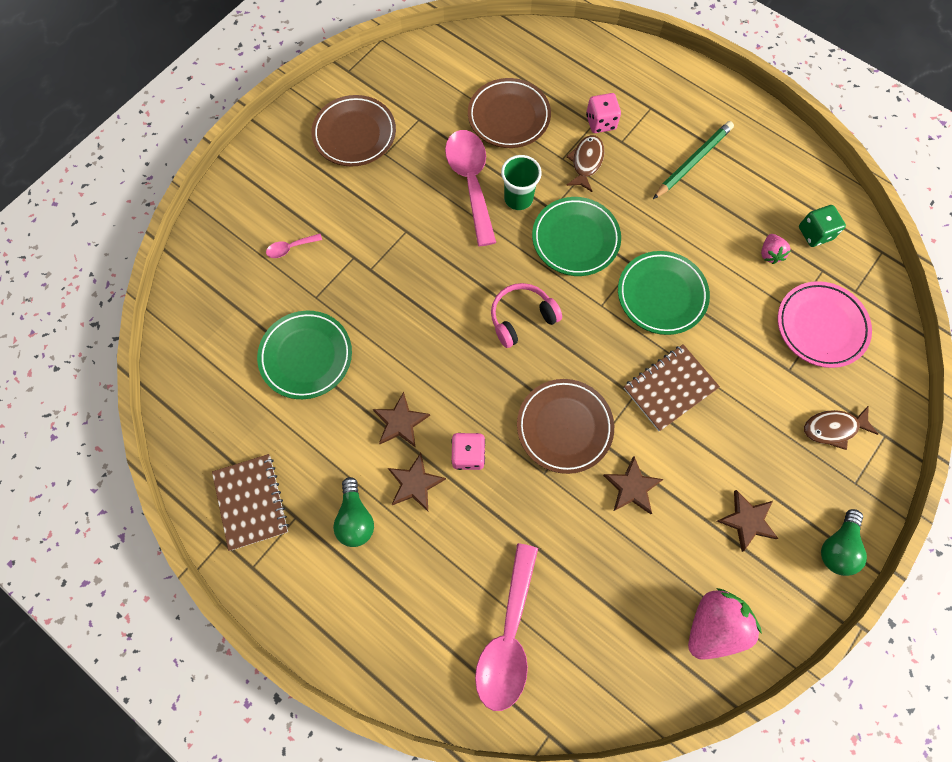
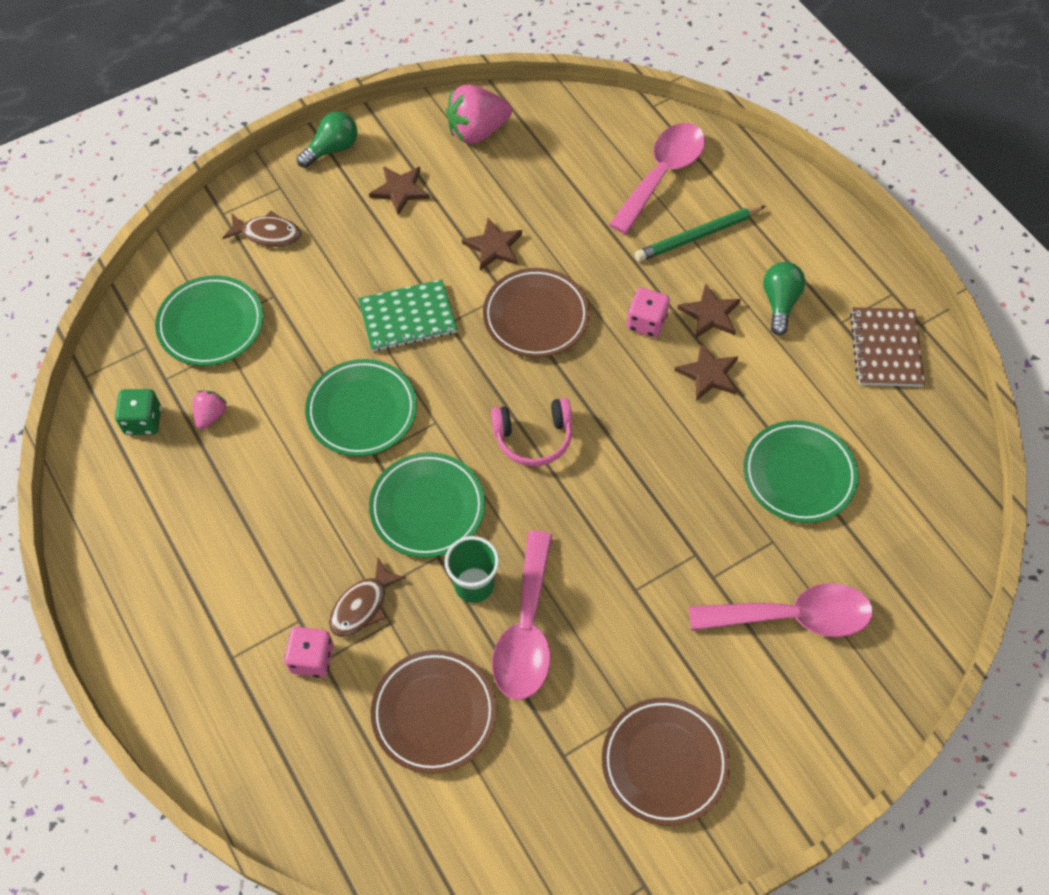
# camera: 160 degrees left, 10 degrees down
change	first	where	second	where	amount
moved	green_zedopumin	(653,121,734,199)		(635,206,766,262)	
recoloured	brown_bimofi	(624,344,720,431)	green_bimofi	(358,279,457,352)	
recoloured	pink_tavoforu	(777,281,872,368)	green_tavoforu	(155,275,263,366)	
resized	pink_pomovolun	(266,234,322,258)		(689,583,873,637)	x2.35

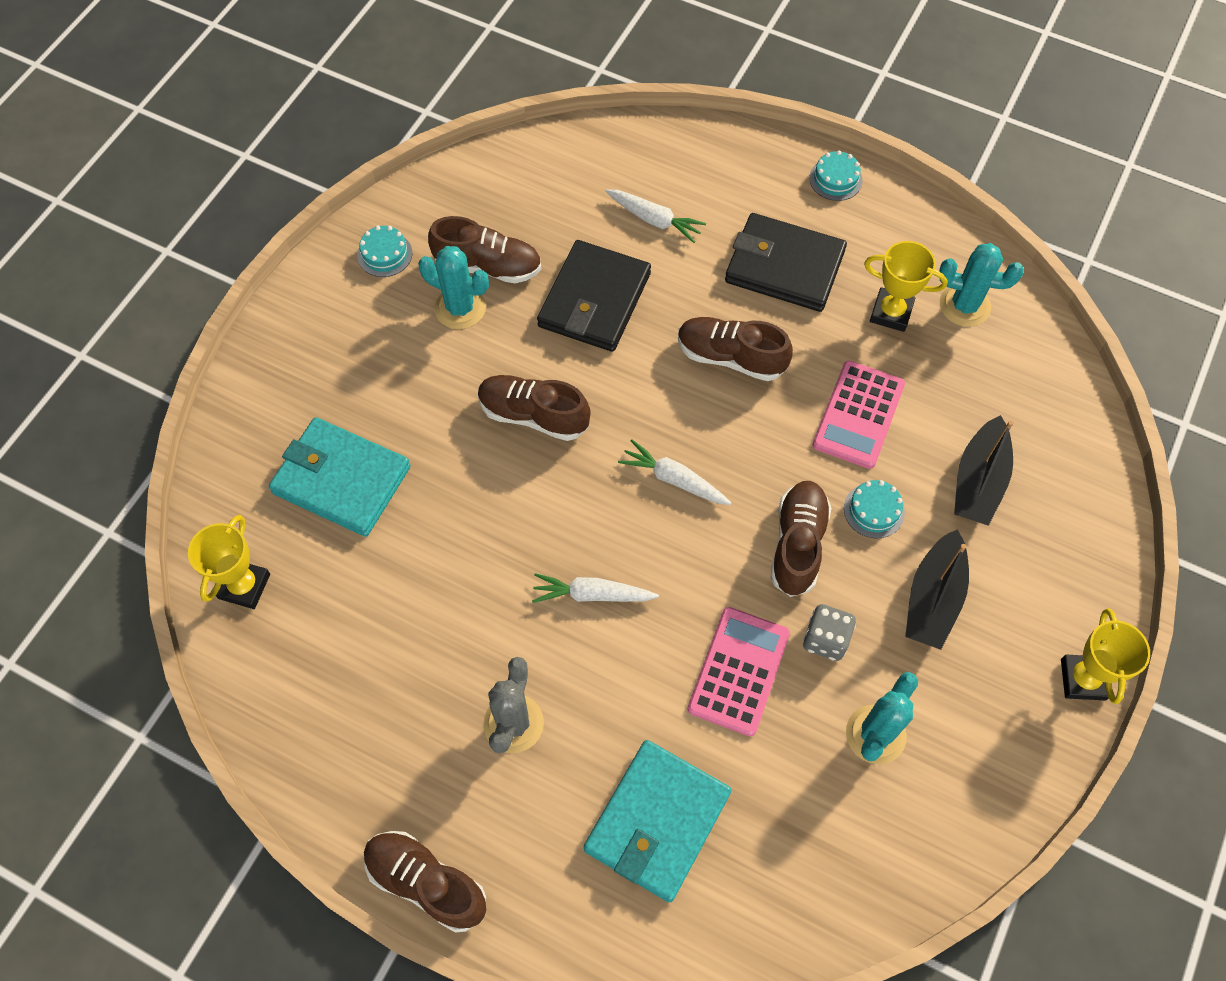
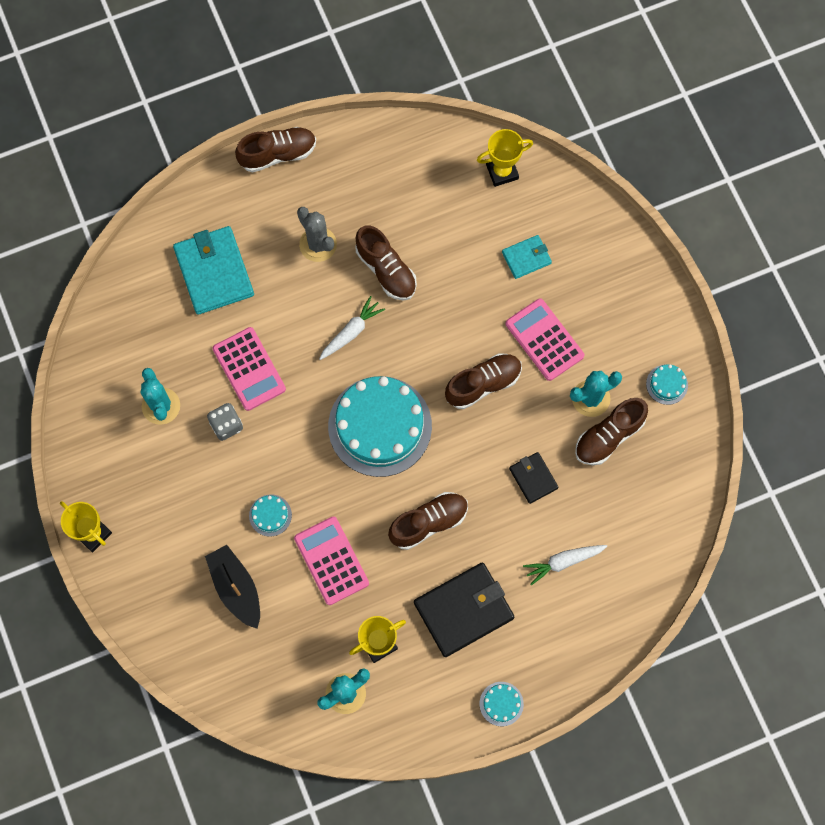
# camera: 130 degrees right, 10 degrees up
change	first	where	second	where	amount
removed	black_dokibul	(905,529,969,650)			
added			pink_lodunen	(505,298,584,381)	
moved	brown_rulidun	(771,481,831,597)		(356,225,417,300)	
replaced	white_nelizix	(618,439,731,505)	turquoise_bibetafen	(328,376,432,477)	
turned	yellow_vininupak	(188,515,270,609)		(477,129,533,187)	75 degrees counterclockwise
resized	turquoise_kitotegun	(269,417,411,537)		(502,235,552,279)	x0.53
resized	black_kitotegun	(537,240,651,352)		(509,452,559,504)	x0.53

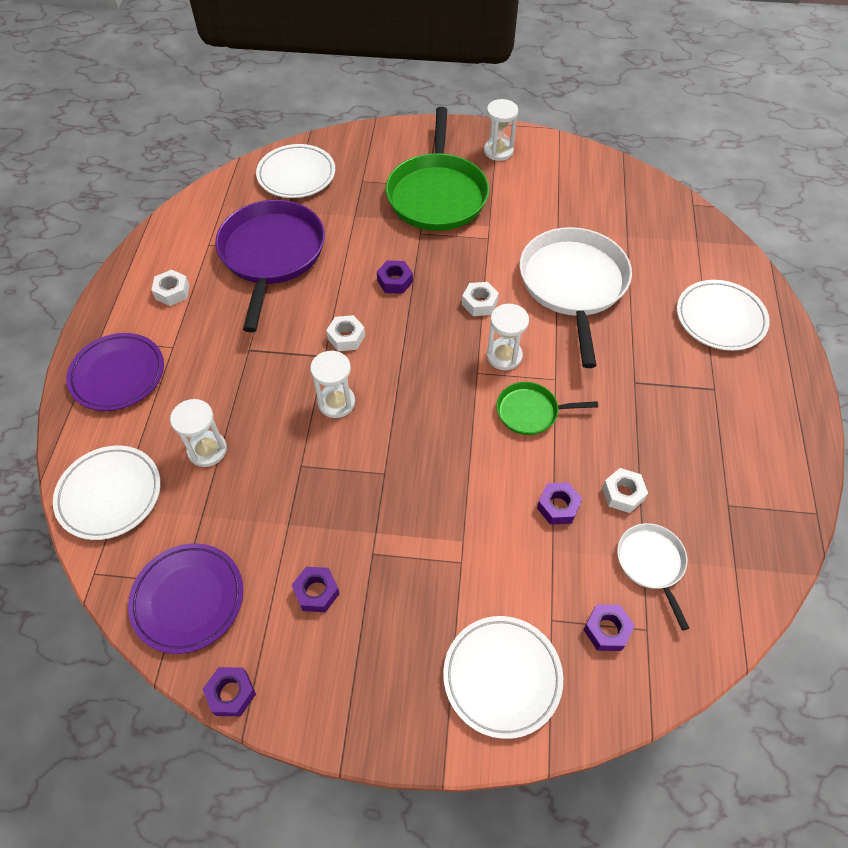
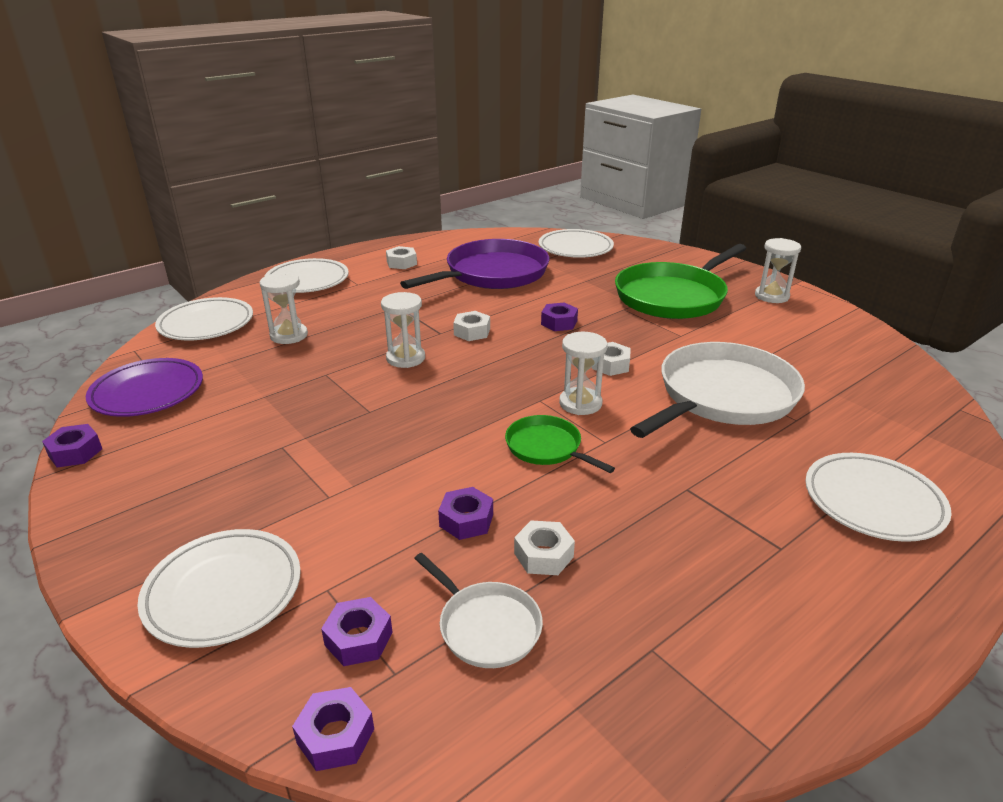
# camera: 45 degrees right, 25 degrees down
change	first	where	second	where	amount
moved	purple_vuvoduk	(292,567,340,612)		(292,687,374,771)	
recoloured	purple_tavoforu	(66,333,164,411)	white_tavoforu	(264,258,349,293)	
turned	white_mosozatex	(617,523,689,631)		(414,553,543,668)	105 degrees clockwise

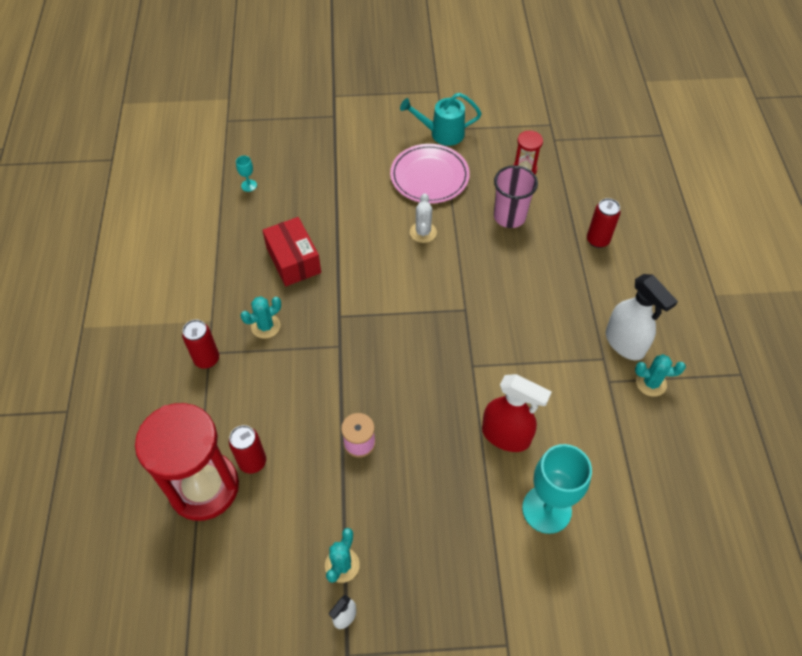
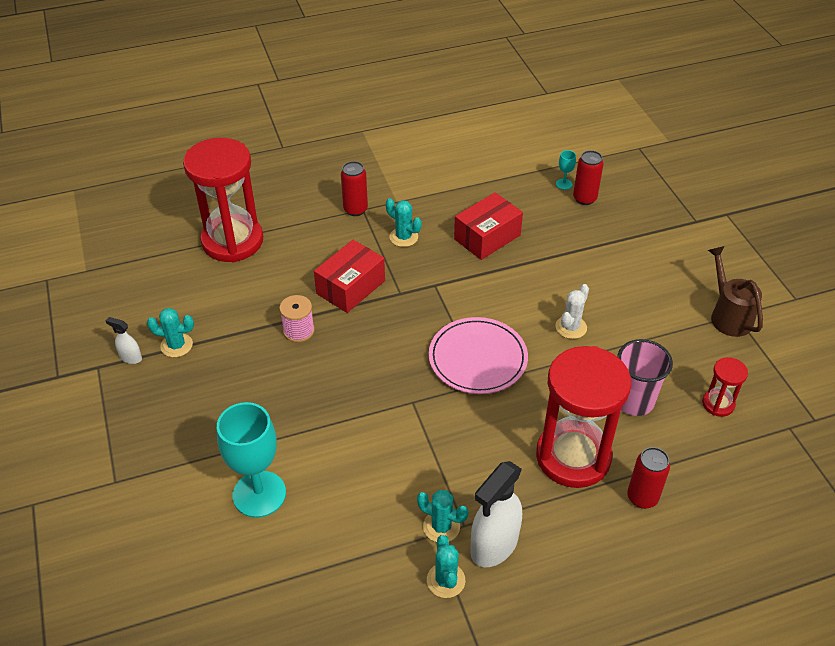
# camera: 75 degrees right, 10 degrees down
change	first	where	second	where	amount
removed	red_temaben	(482,374,552,452)			
added			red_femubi	(314,240,385,313)	
added			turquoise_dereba	(417,490,468,542)	
added			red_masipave	(536,346,631,488)	
moved	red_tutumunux	(229,425,266,474)		(573,150,603,205)	
moved	pink_tavoforu	(390,144,470,204)		(429,317,528,394)	
recoloured	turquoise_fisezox	(400,93,481,146)	brown_fisezox	(708,246,763,337)	
turned	white_dereba	(410,193,437,243)		(555,284,589,339)	45 degrees counterclockwise

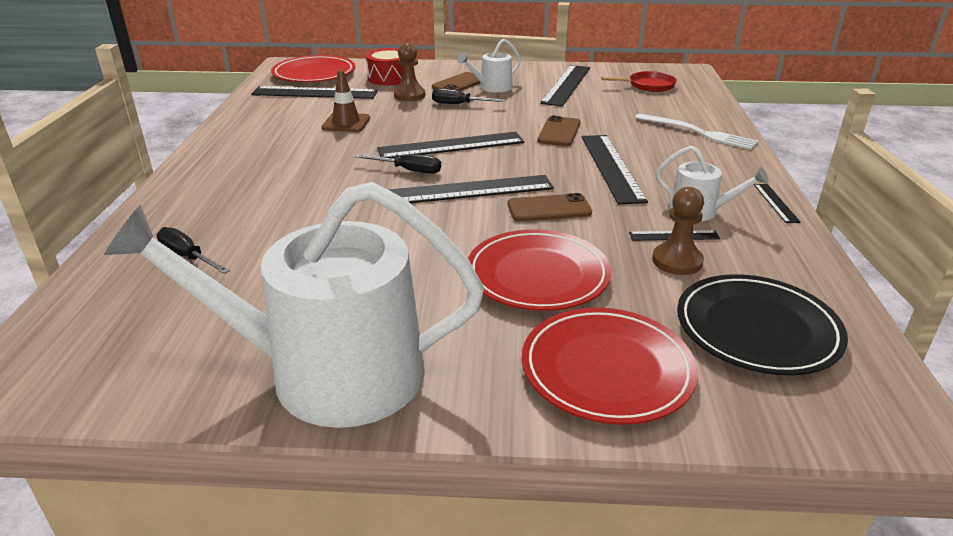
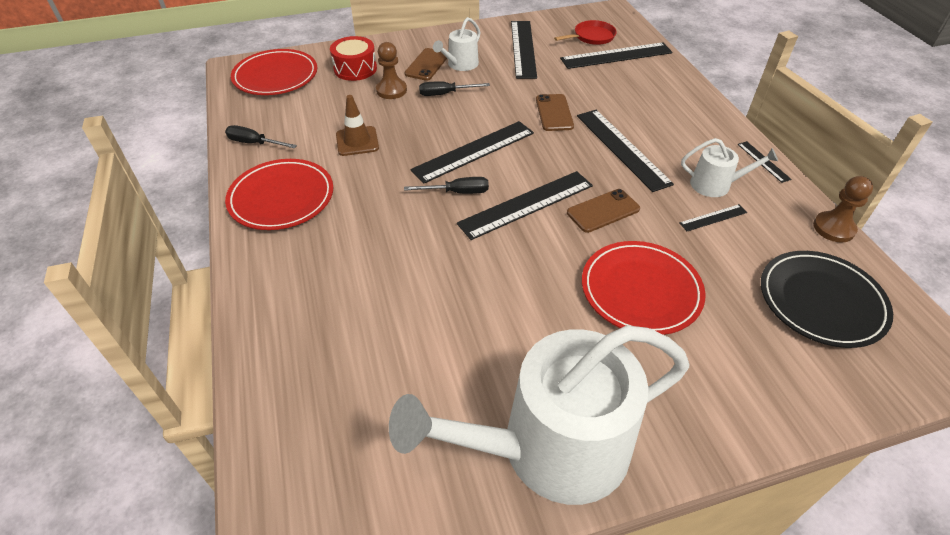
# camera: 20 degrees left, 15 degrees up
change	first	where	second	where	amount
removed	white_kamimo	(635,113,758,150)			
moved	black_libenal	(157,227,230,274)		(225,125,297,148)	
moved	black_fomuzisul	(251,86,378,99)		(560,42,672,69)	
moved	red_tavoforu	(522,307,698,425)		(225,159,333,230)	
moved	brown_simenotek	(652,187,704,275)		(813,176,873,242)	

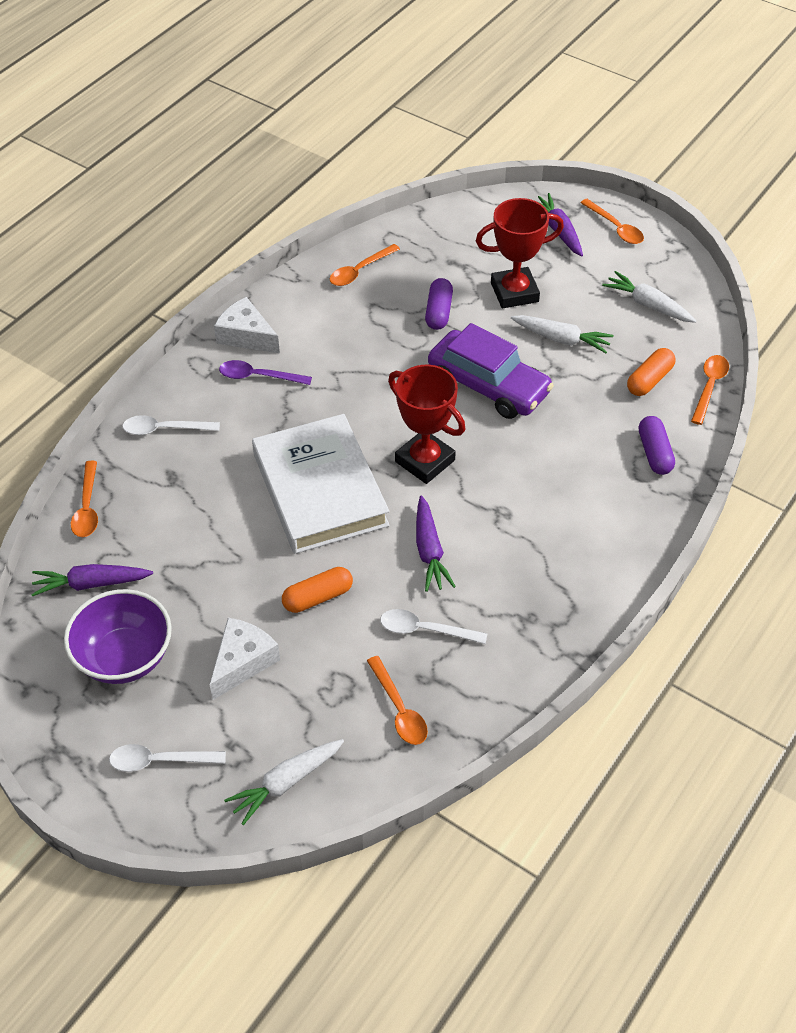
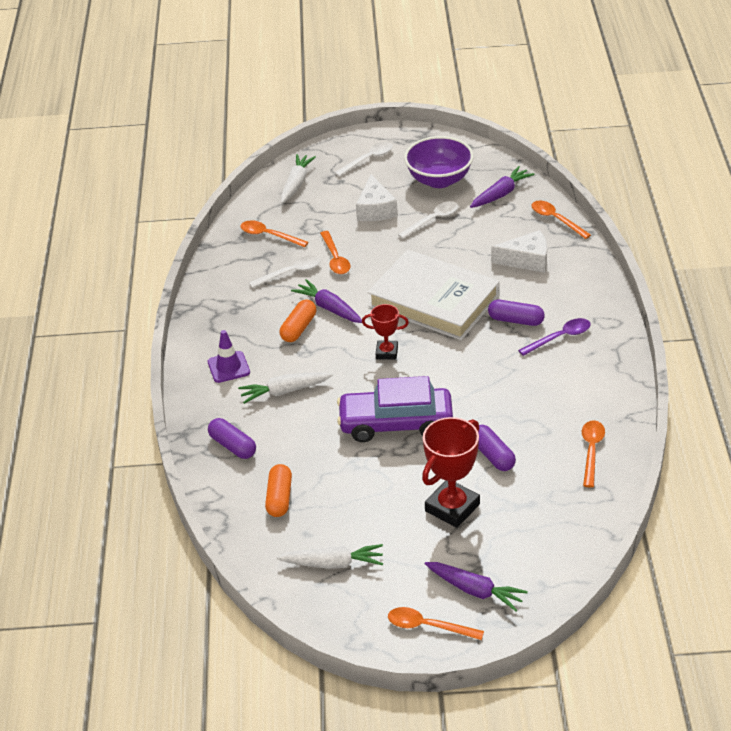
# camera: 145 degrees right, 10 degrees down
change	first	where	second	where	amount
added			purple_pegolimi	(208,330,250,383)	
added			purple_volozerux	(488,300,545,326)	
moved	white_pomovolun	(122,415,220,435)		(398,201,459,239)	
moved	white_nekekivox	(214,297,280,354)		(491,230,547,273)	
moved	orange_volozerux	(282,567,353,613)		(280,300,316,342)	
moved	white_nelizix	(511,315,614,353)		(238,372,333,404)	
moved	orange_pomovolun	(691,355,729,425)		(320,231,350,274)	
resized	red_vininupak	(388,365,465,484)		(362,304,409,360)	x0.57

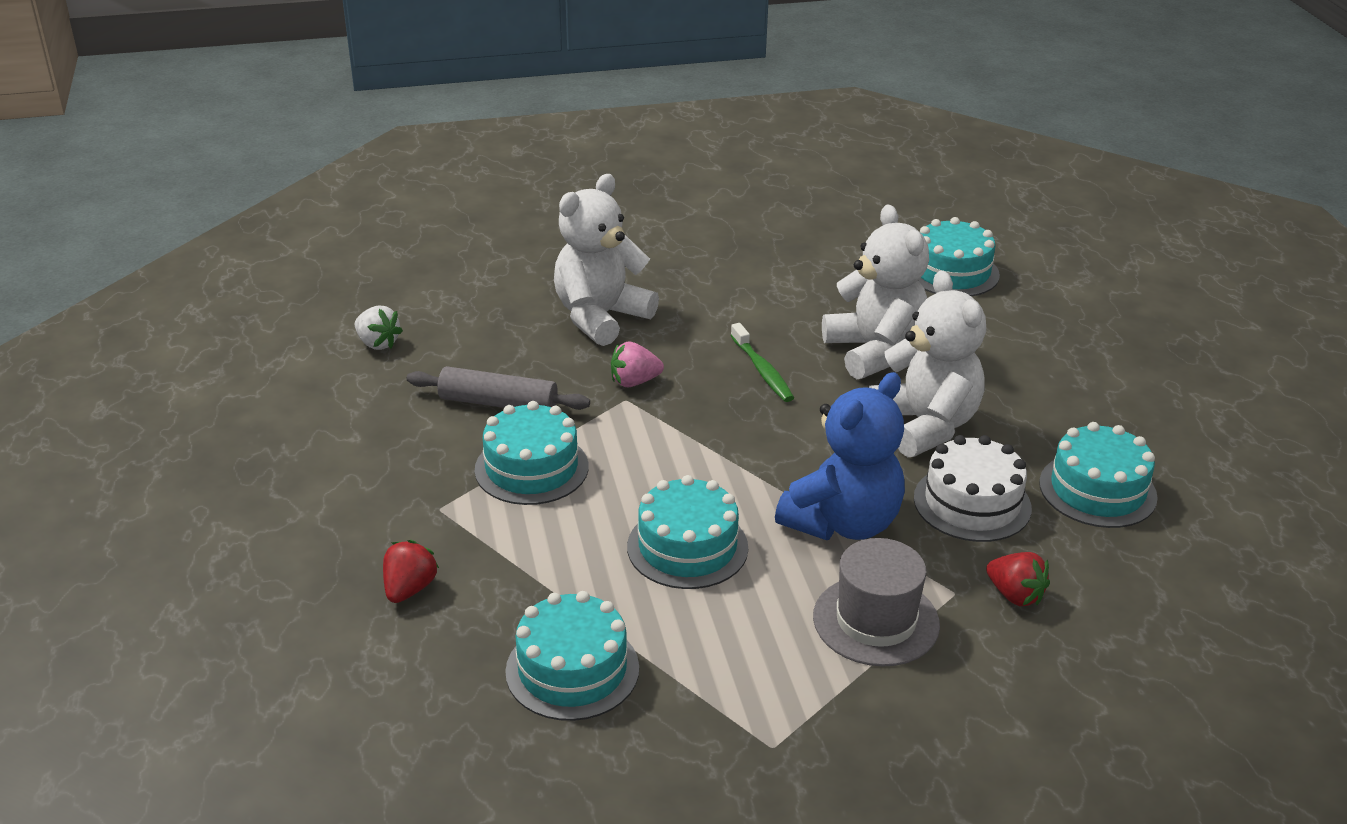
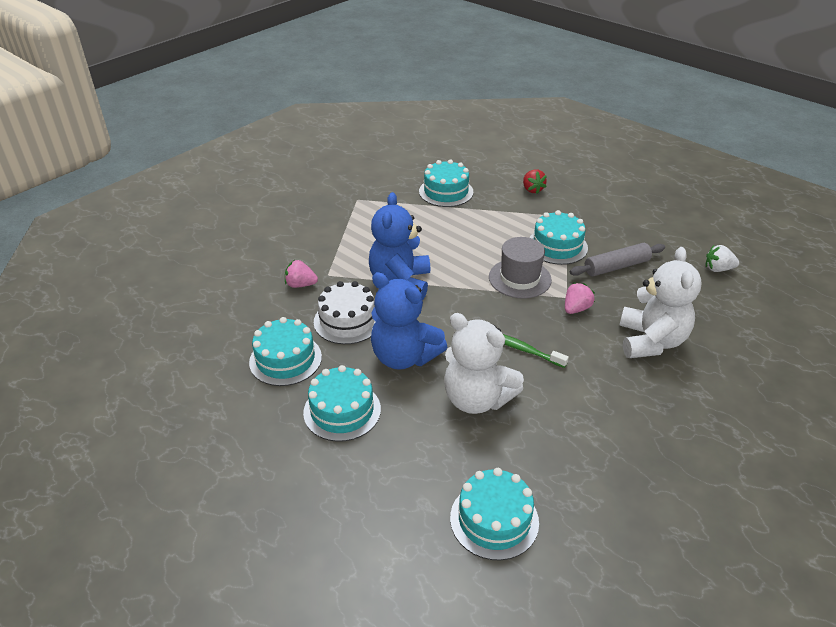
# camera: 145 degrees right, 5 degrees up
change	first	where	second	where	amount
moved	turquoise_bibetafen	(627,475,748,589)		(303,365,381,442)	
moved	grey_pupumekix	(813,538,940,666)		(489,237,552,299)	
recoloured	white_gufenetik	(869,270,986,457)	blue_gufenetik	(371,272,447,370)	
recoloured	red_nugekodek	(986,552,1050,606)	pink_nugekodek	(285,260,318,288)	

